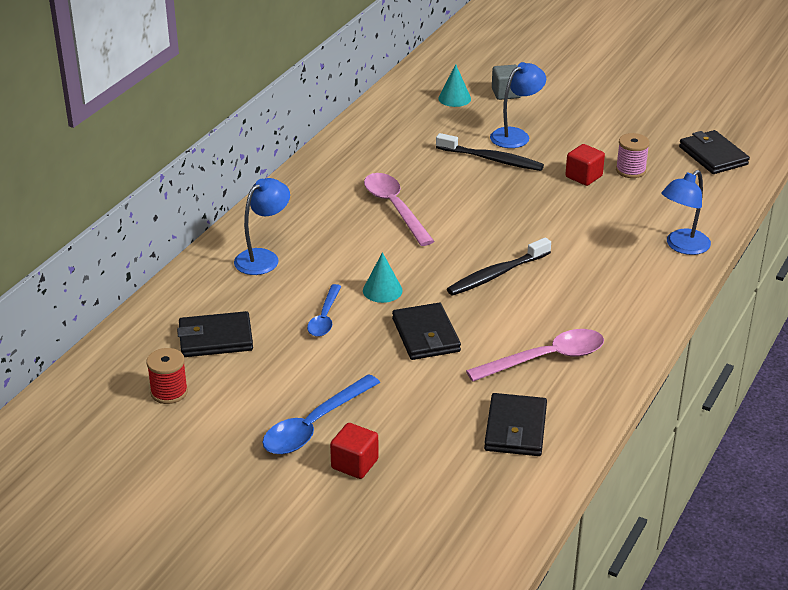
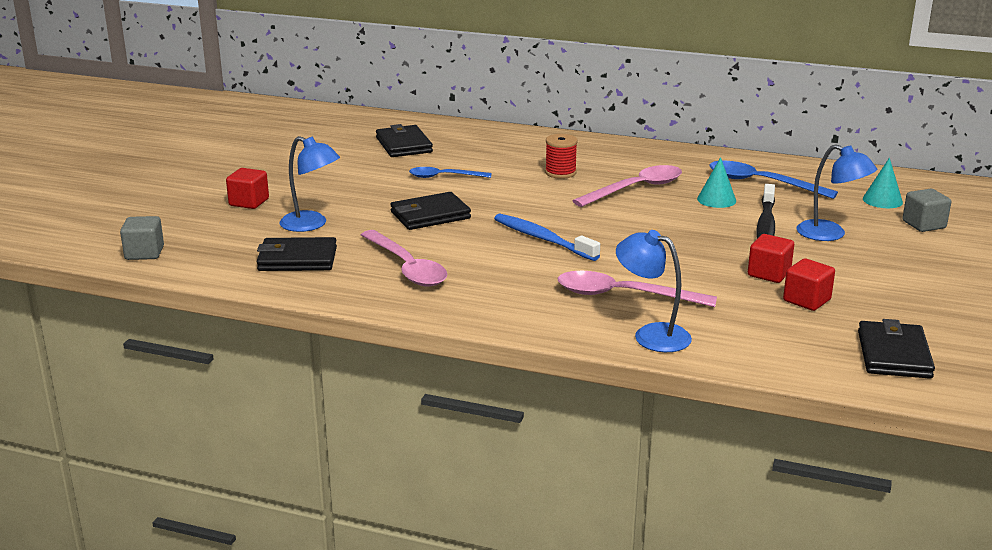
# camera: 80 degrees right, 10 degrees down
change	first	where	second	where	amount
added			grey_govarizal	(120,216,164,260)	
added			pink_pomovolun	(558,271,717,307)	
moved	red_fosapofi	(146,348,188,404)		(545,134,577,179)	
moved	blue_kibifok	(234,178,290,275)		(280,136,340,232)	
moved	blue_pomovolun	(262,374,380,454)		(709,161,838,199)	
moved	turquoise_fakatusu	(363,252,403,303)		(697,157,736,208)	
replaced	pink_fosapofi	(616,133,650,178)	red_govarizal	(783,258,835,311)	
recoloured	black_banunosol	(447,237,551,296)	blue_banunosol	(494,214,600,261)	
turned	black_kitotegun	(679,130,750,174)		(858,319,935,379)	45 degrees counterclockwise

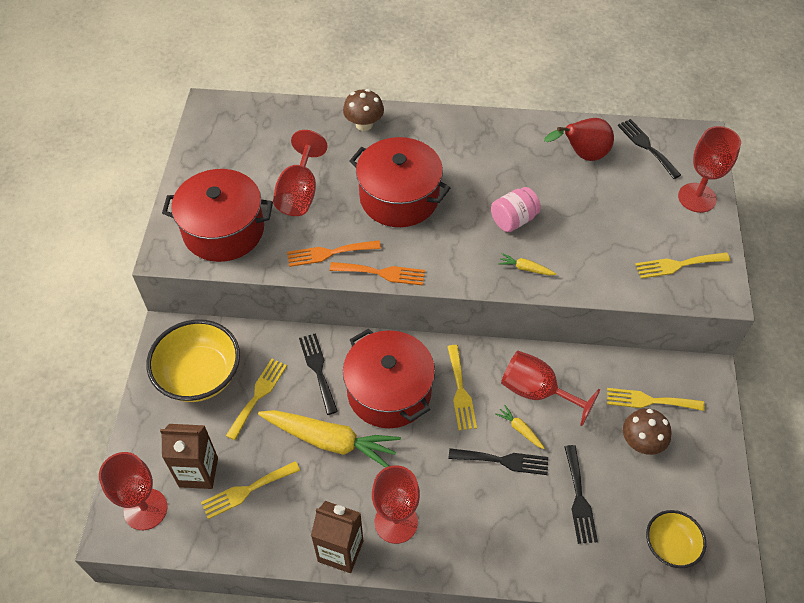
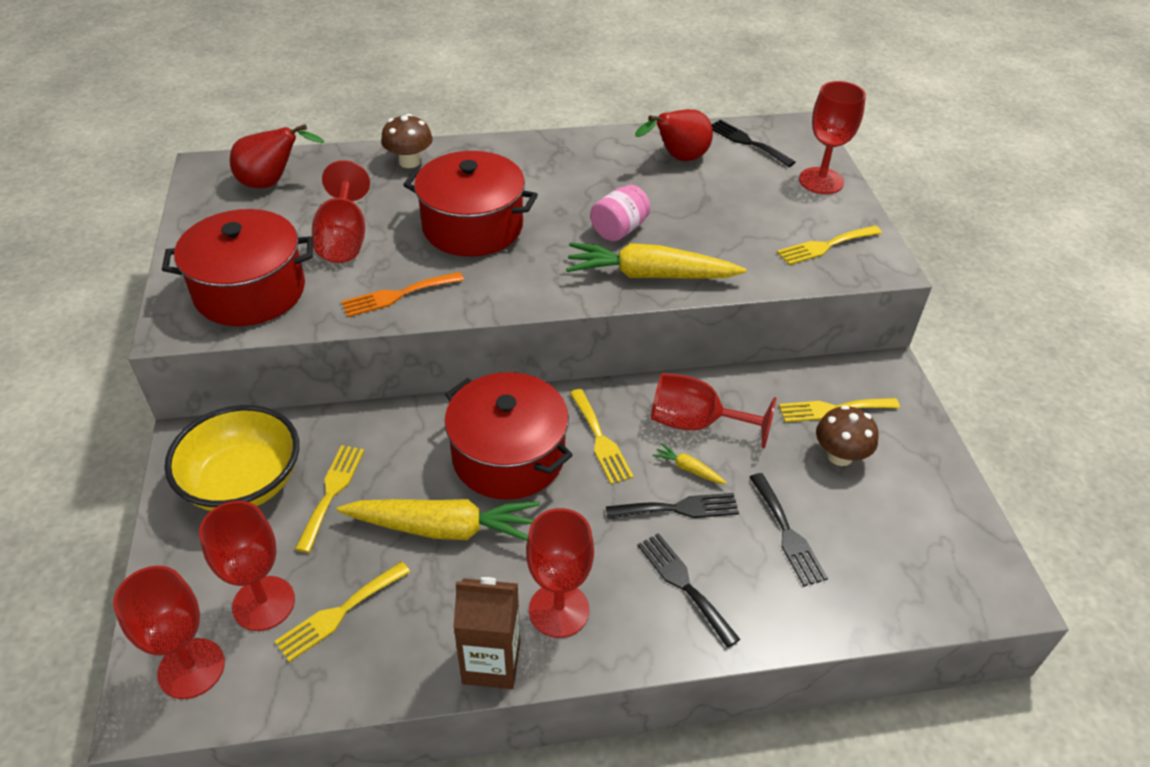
# camera: 15 degrees left, 10 degrees down
change	first	where	second	where	amount
removed	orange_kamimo	(330,262,425,285)			
removed	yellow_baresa	(646,510,706,568)			
added			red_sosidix	(230,124,324,188)	
moved	black_kamimo	(299,333,338,415)		(637,533,740,648)	
replaced	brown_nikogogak	(160,424,218,489)	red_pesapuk	(199,501,295,631)	
resized	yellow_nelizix	(498,253,557,276)		(566,243,746,279)	x2.41

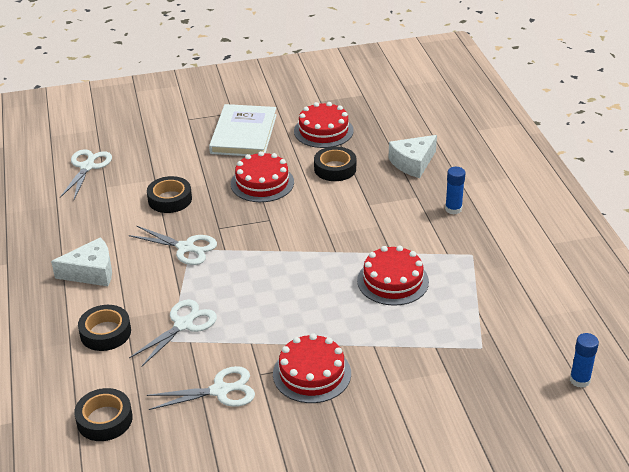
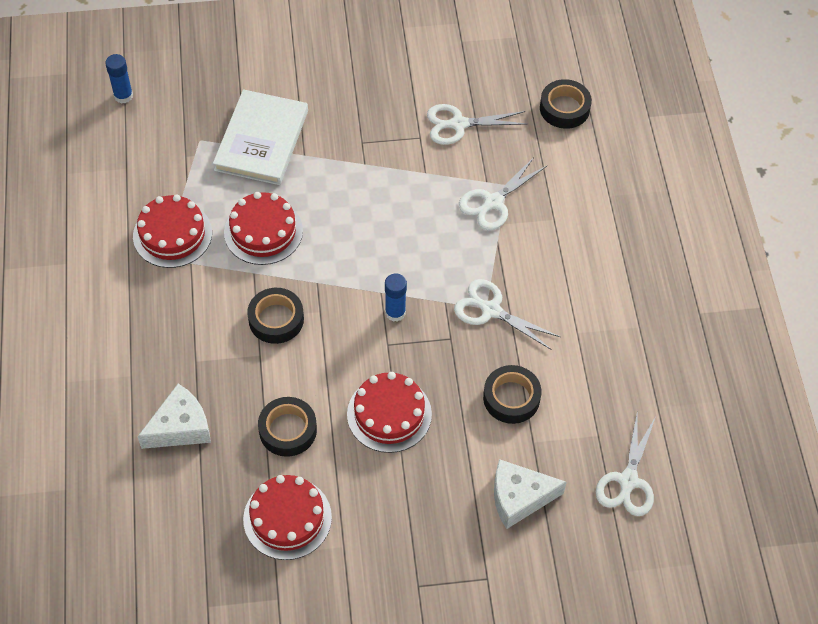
# camera: 175 degrees left, 20 degrees up
change	first	where	second	where	amount
moved	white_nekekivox	(51,237,112,286)		(494,459,567,529)	
moved	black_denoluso	(78,305,131,351)		(247,288,304,344)	
moved	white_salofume	(209,104,277,156)		(213,89,308,185)	
moved	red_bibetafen	(273,333,351,403)		(133,194,212,268)	
moved	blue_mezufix	(445,167,465,215)		(385,273,407,322)	

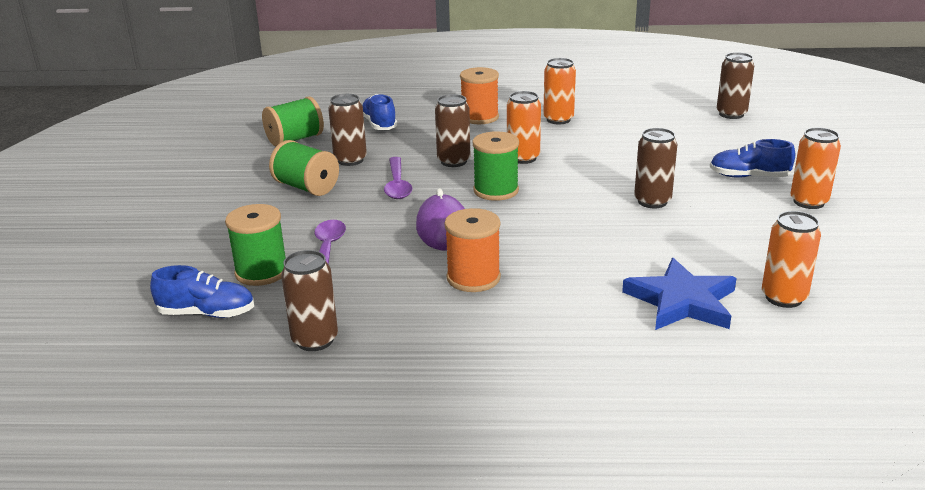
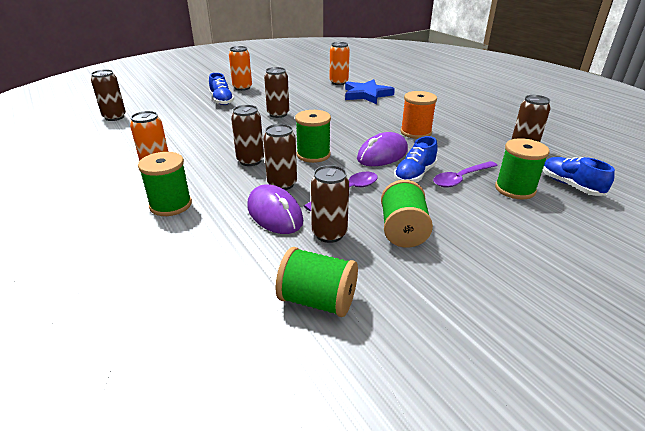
# camera: 125 degrees left, 5 degrees up
change	first	where	second	where	amount
added			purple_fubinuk	(247,184,303,234)	
moved	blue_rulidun	(363,94,397,130)		(394,136,438,182)	
recoloured	orange_fosapofi	(460,67,499,124)	green_fosapofi	(138,152,192,216)	
recoloured	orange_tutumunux	(507,91,541,164)	brown_tutumunux	(231,105,264,166)	

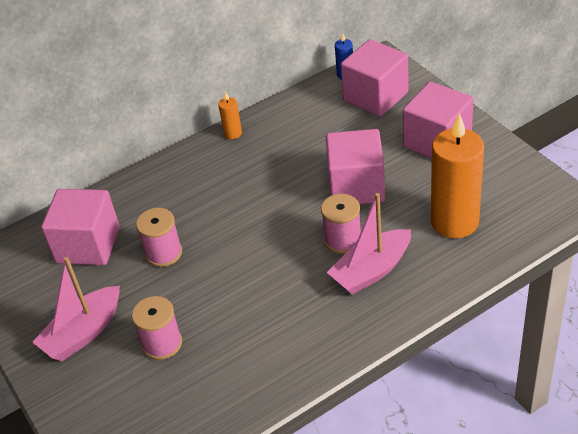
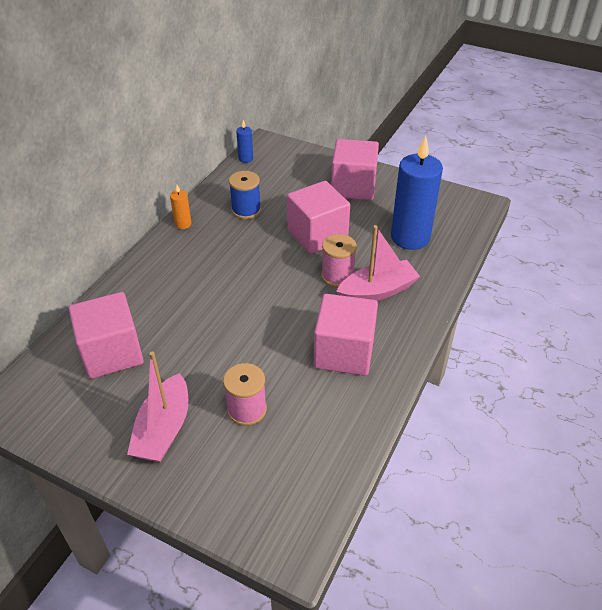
# camera: 35 degrees left, 0 degrees up
change	first	where	second	where	amount
removed	pink_fosapofi	(136,208,182,267)			
added			blue_fosapofi	(229,171,261,219)	
moved	pink_govarizal	(341,39,409,117)		(314,294,378,376)	
recoloured	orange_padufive	(431,113,484,238)	blue_padufive	(391,136,443,250)	
turned	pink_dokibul	(327,193,411,295)		(336,225,420,301)	135 degrees counterclockwise

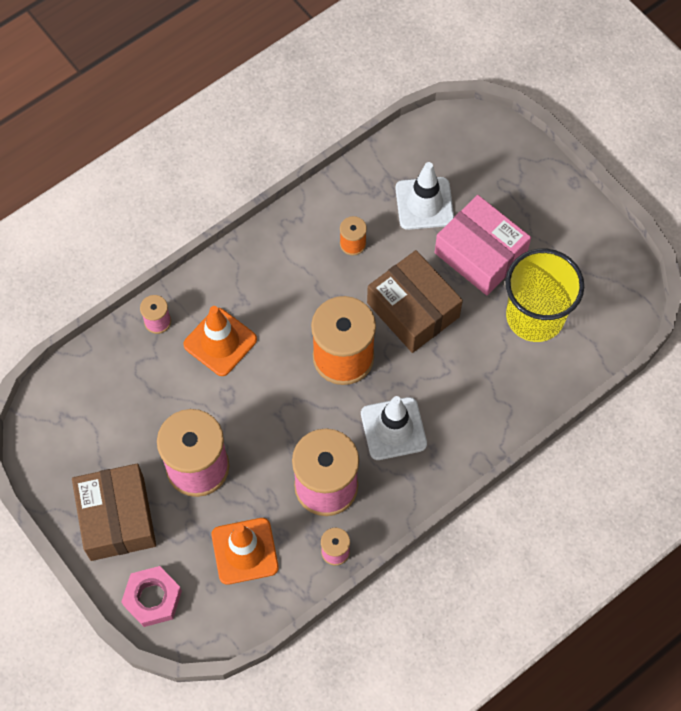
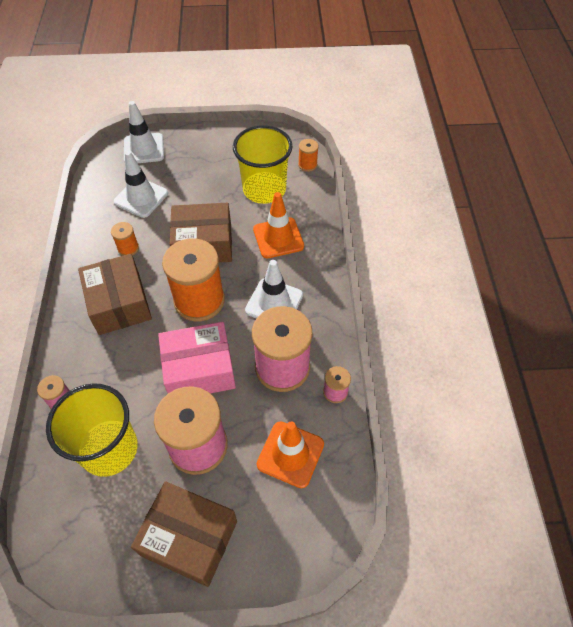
# camera: 55 degrees left, 10 degrees down
change	first	where	second	where	amount
removed	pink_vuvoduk	(121,566,182,627)			
added			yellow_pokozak	(46,383,138,477)	
added			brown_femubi	(78,254,152,335)	
added			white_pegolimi	(124,101,164,163)	
added			orange_fosapofi	(298,139,319,172)	
moved	orange_pegolimi	(183,306,257,376)		(253,192,304,258)	
moved	pink_femubi	(435,195,531,295)		(158,322,236,393)	

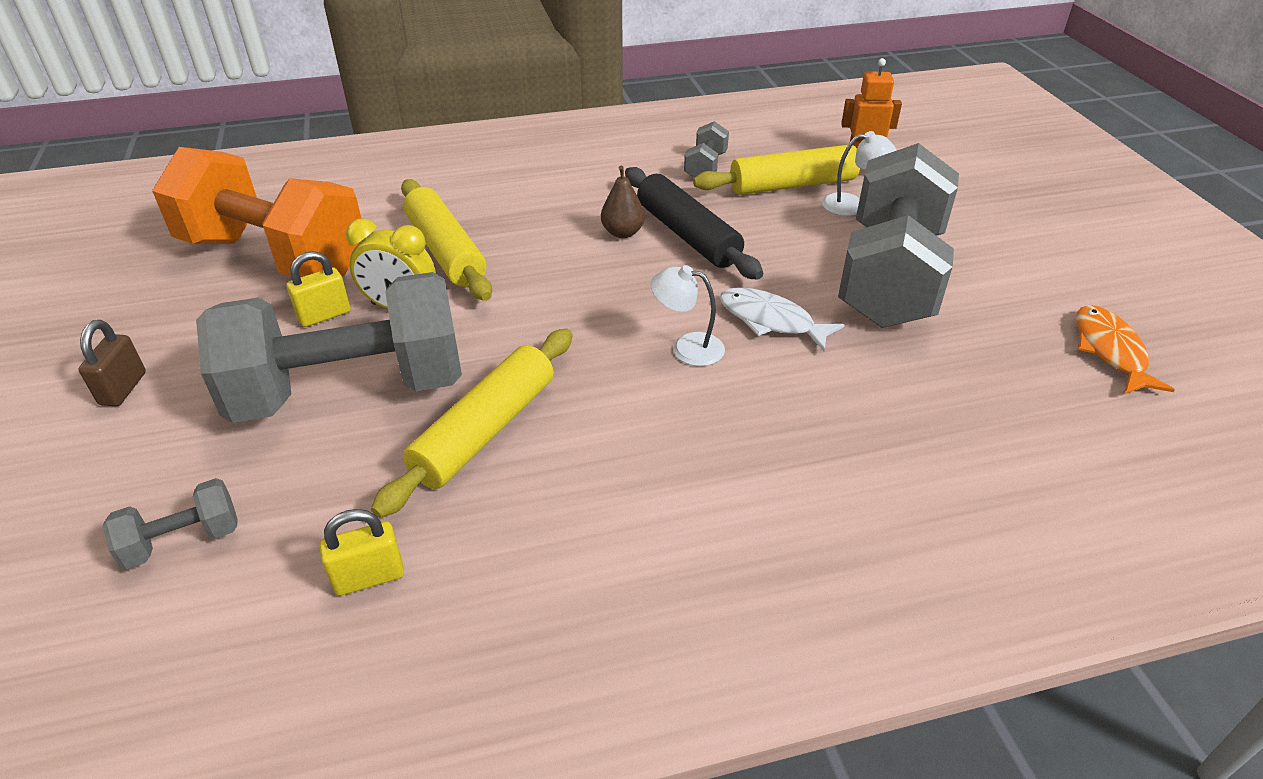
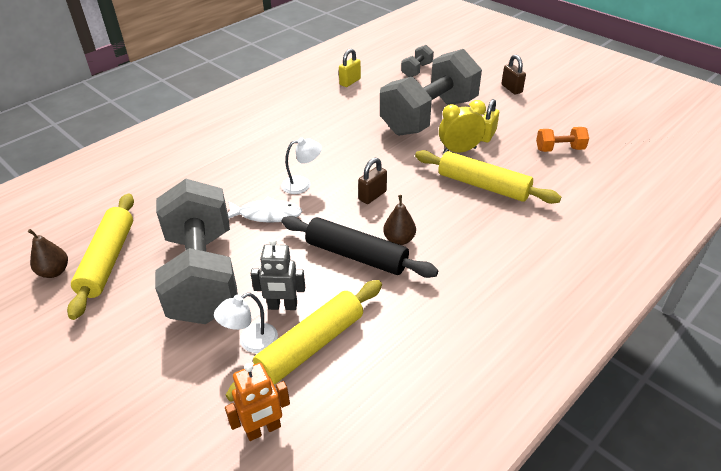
# camera: 150 degrees right, 0 degrees up
change	first	where	second	where	amount
removed	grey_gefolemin	(684,121,729,178)			
added			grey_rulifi	(250,239,305,310)	
added			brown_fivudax	(358,158,387,204)	
moved	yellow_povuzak	(371,329,573,518)		(67,193,134,320)	
replaced	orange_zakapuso	(1076,305,1175,394)	brown_sosidix	(28,229,68,278)	
resized	orange_gefolemin	(152,147,361,277)		(536,127,589,152)	x0.41

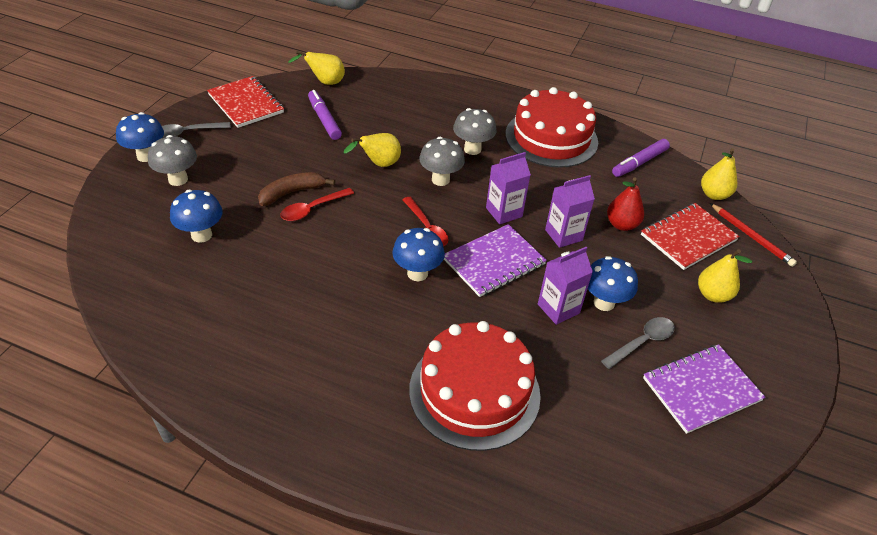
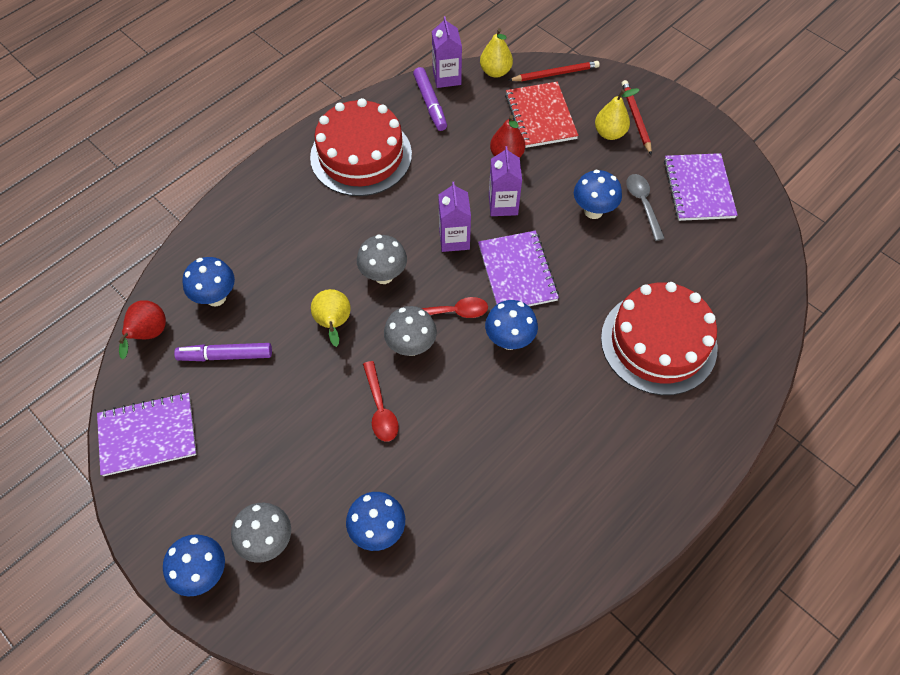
# camera: 65 degrees left, 15 degrees up
change	first	where	second	where	amount
removed	grey_pomovolun	(162,122,231,138)			
removed	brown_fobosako	(258,172,335,206)			
added			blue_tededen	(182,257,235,306)	
added			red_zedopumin	(622,80,652,155)	
moved	grey_tededen	(453,108,496,155)		(384,306,437,356)	
moved	purple_nikogogak	(538,247,593,325)		(432,16,462,88)	
recoloured	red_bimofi	(207,76,284,128)	purple_bimofi	(97,393,197,476)	
recoloured	yellow_sosidix	(288,51,345,85)	red_sosidix	(119,300,166,360)	

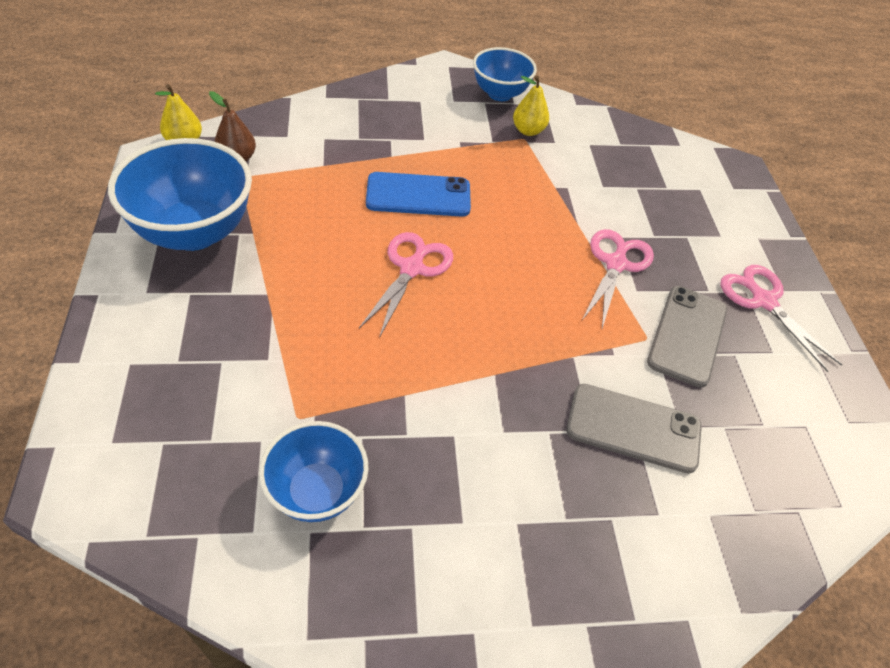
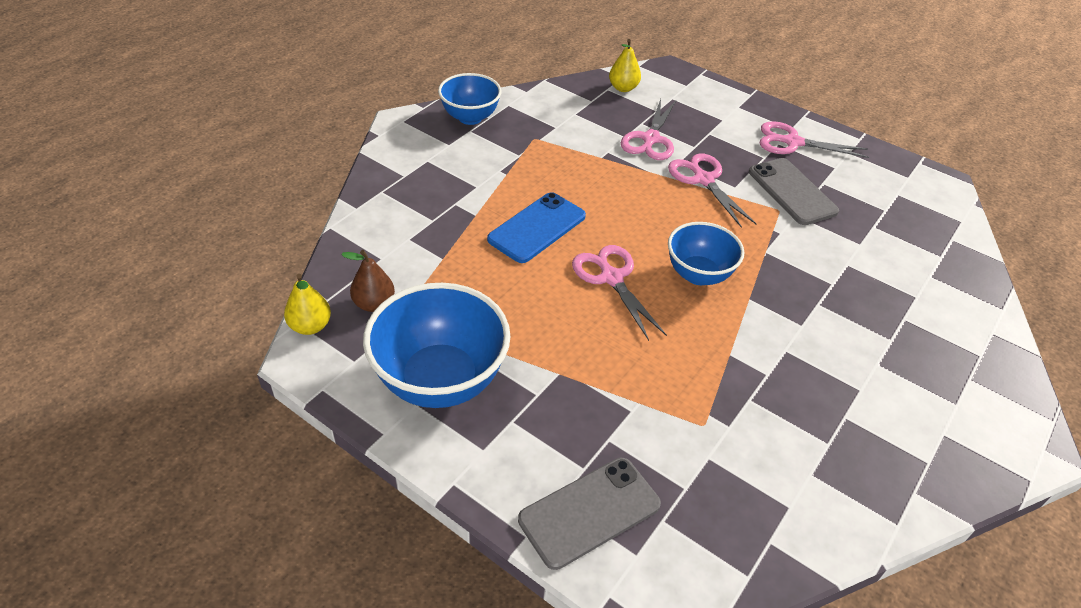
# camera: 45 degrees left, 5 degrees down
change	first	where	second	where	amount
added			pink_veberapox	(621,99,676,160)	
moved	blue_baresa	(259,421,368,522)		(668,222,744,285)	
moved	yellow_sosidix	(513,76,549,136)		(609,39,641,92)	
moved	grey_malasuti	(566,384,702,474)		(518,458,661,570)	

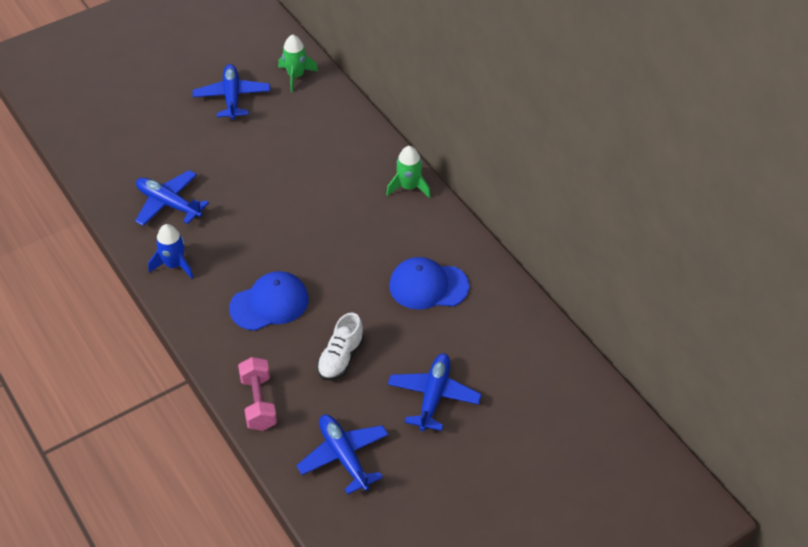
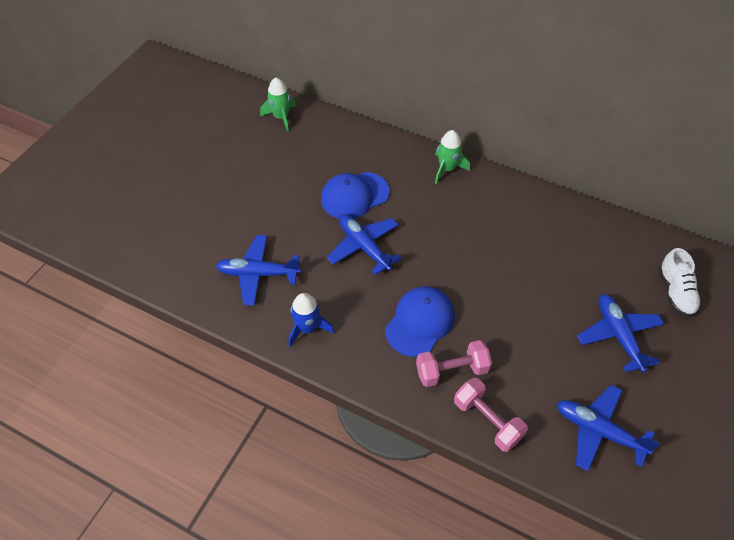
# camera: 30 degrees left, 5 degrees up
change	first	where	second	where	amount
added			pink_gefolemin	(416,340,492,387)	
moved	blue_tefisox	(193,64,270,120)		(327,214,402,275)	
moved	white_rulidun	(317,312,364,381)		(658,248,702,317)	
moved	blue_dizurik	(389,257,469,310)		(321,172,390,219)	

